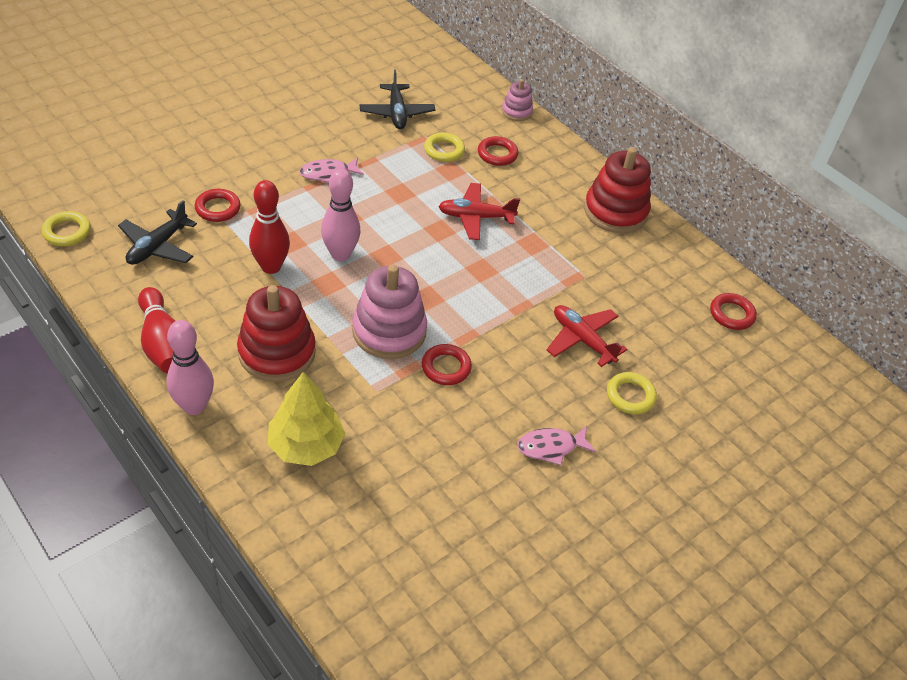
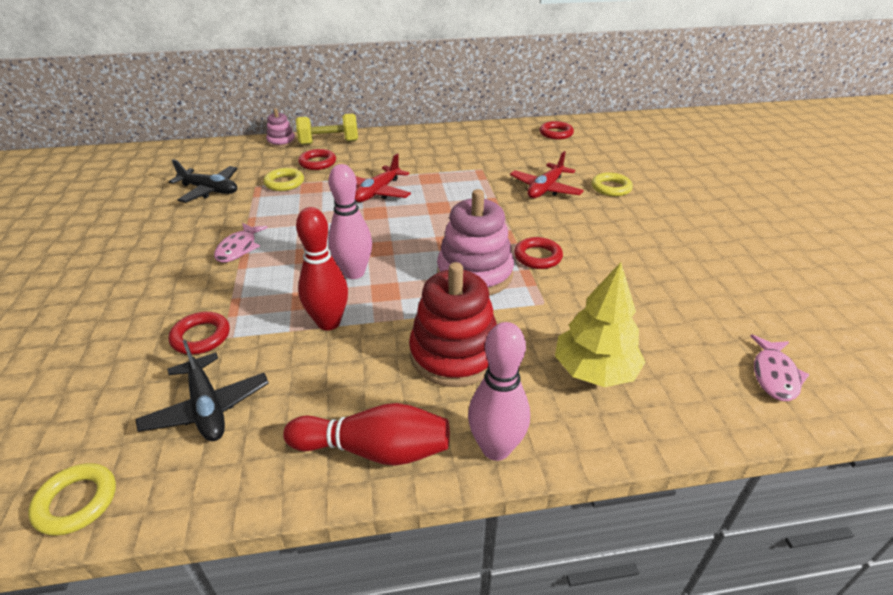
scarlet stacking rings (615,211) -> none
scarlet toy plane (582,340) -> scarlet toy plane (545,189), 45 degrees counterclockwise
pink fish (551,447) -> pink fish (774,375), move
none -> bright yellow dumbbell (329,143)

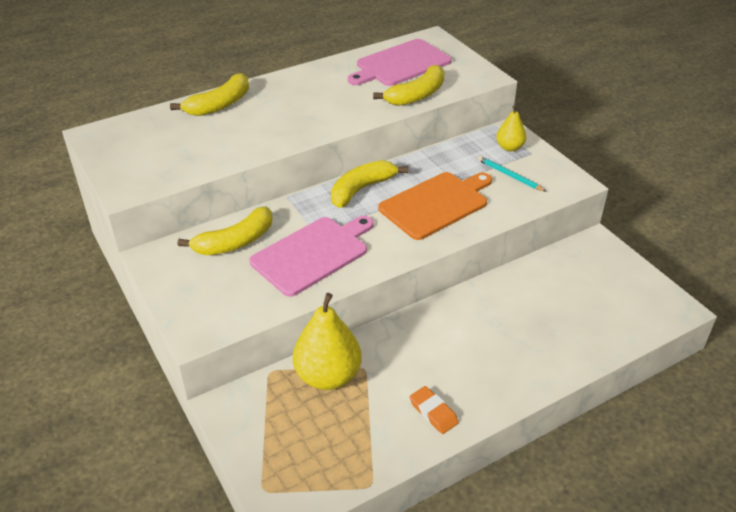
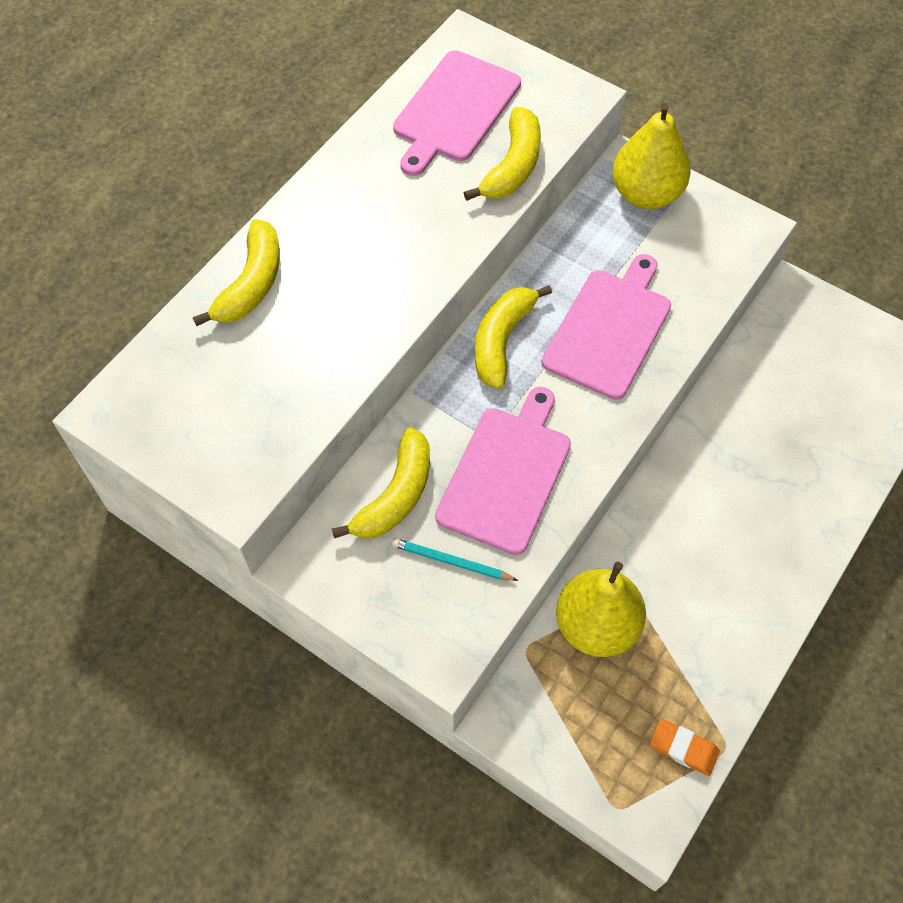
bright yellow pear fruit (509,147) -> bright yellow pear fruit (646,194), x1.83
aqua wooden pencil (509,175) -> aqua wooden pencil (451,562), move
bright orange cutting board (436,204) -> pink cutting board (609,329)
bright orange eraser (433,412) -> bright orange eraser (683,748), move

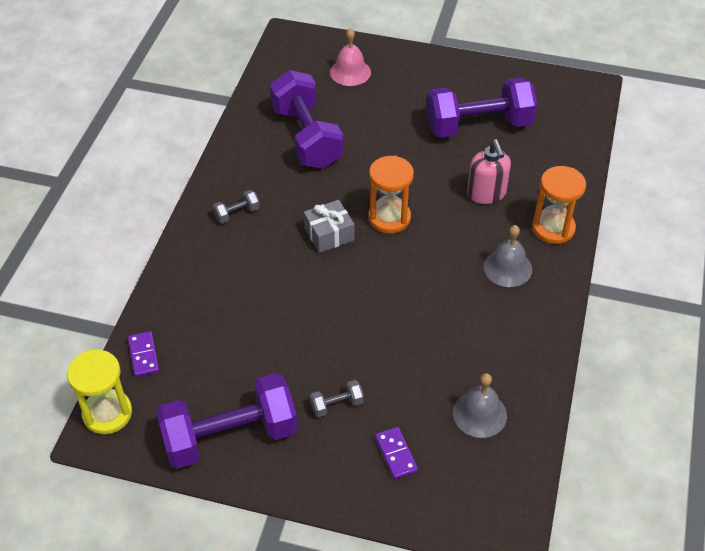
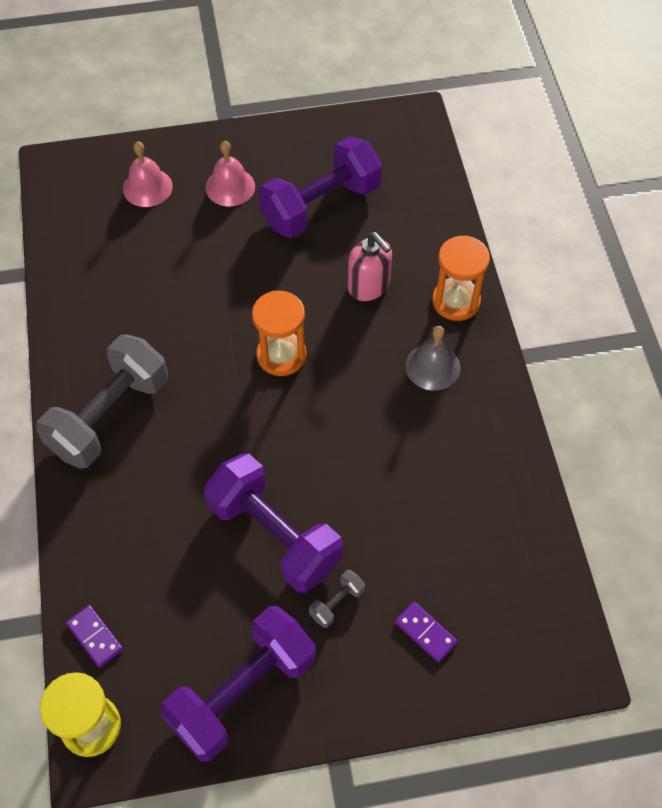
violet dumbbell (306,137) -> violet dumbbell (274,535), move
ash-grey dumbbell (237,213) -> ash-grey dumbbell (110,416), x2.50
ash-grey present (329,234) -> none
ash-grey hand bell (479,414) -> none
none -> pink hand bell (230,187)

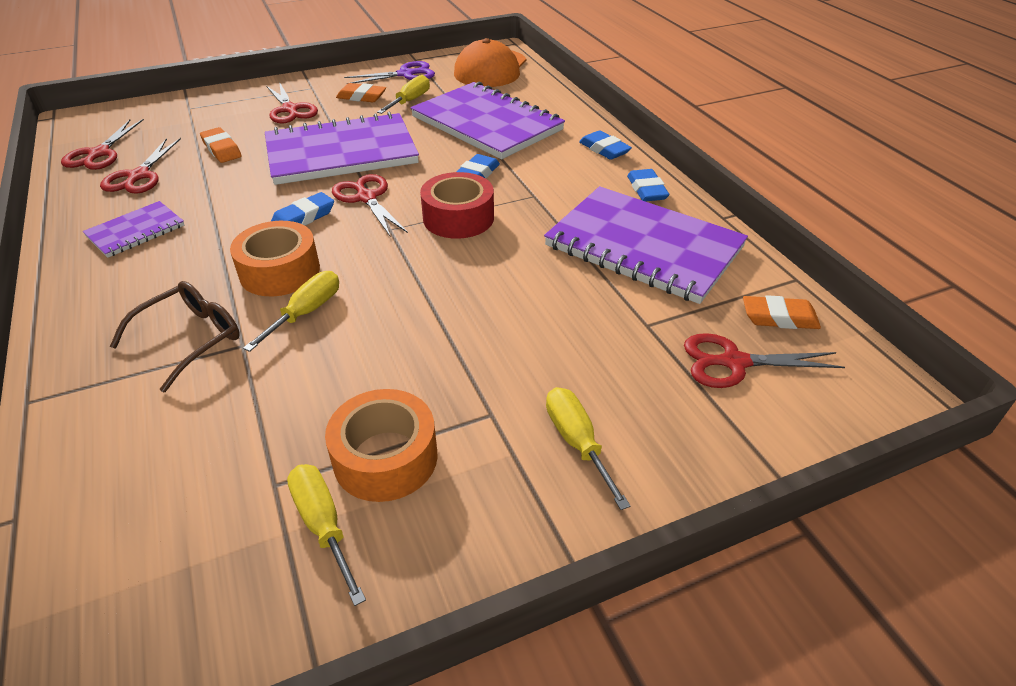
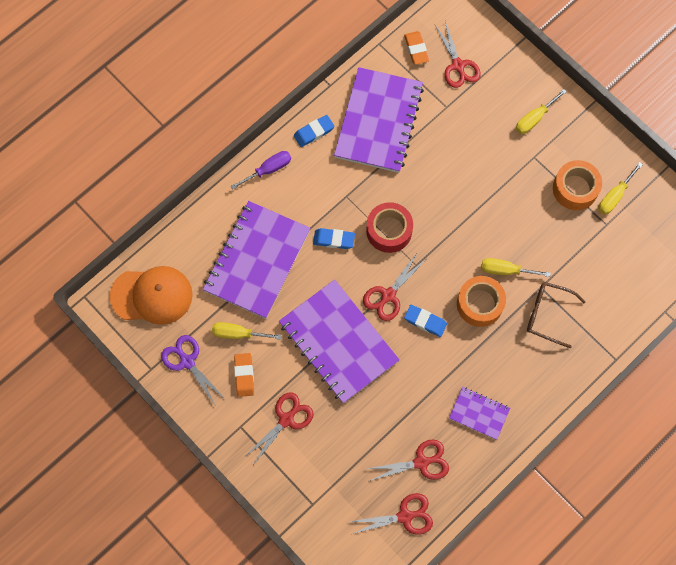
bright orange eraser (222,149) -> none
royal blue eraser (604,149) -> violet screwdriver (268,170)

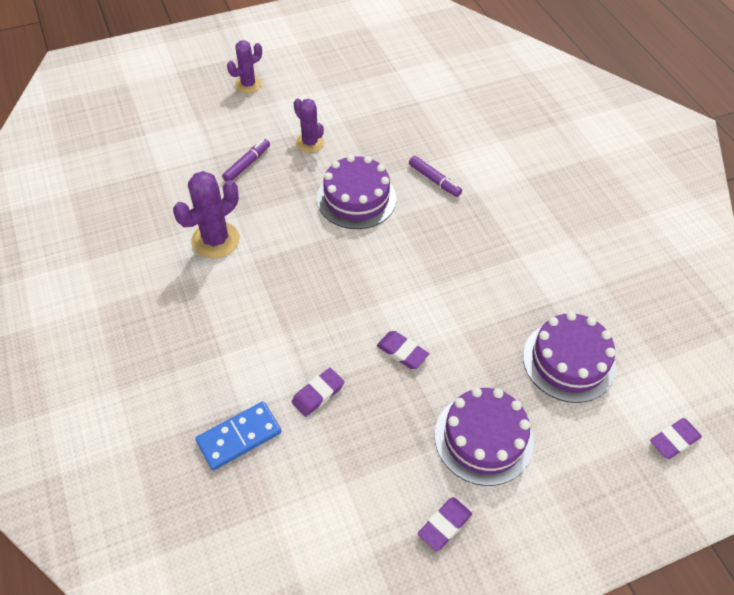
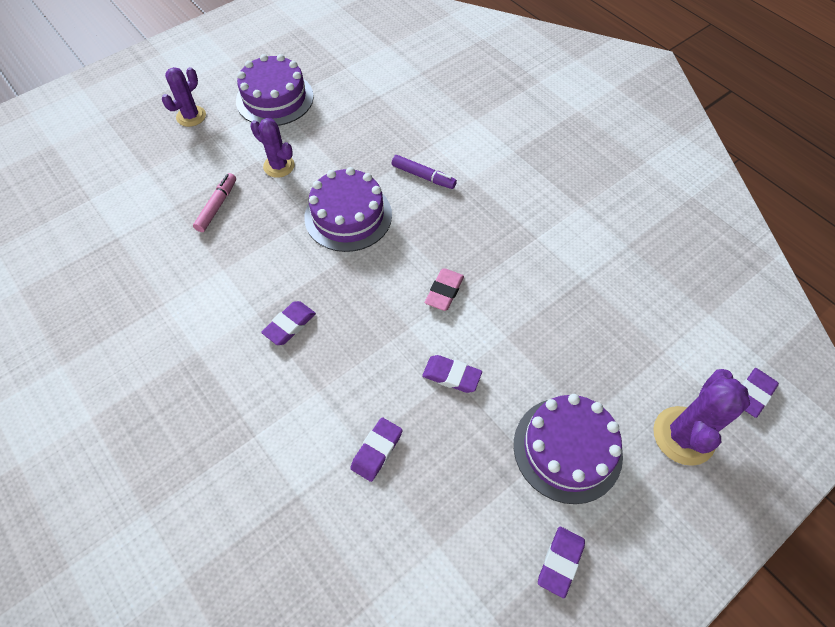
violet felt pen (247,164) -> pink felt pen (217,206)
violet saguaro cactus (215,240) -> violet saguaro cactus (683,436), move
violet cake (568,361) -> violet cake (275,98), move
royal blue domino (239,437) -> none
none -> pink eraser (444,291)
none -> violet eraser (289,325)

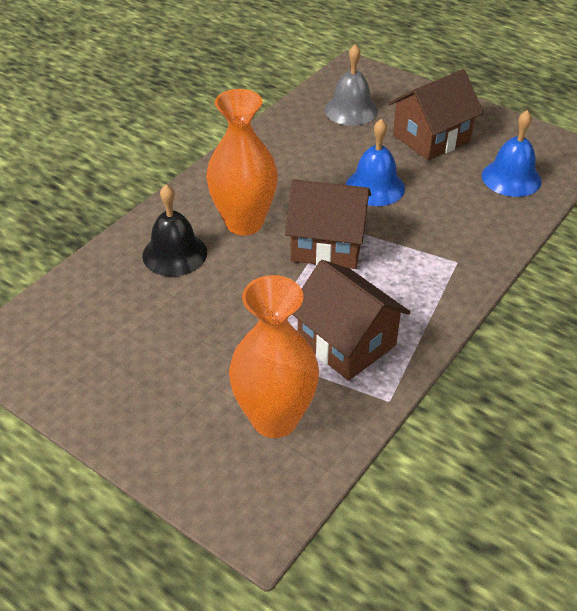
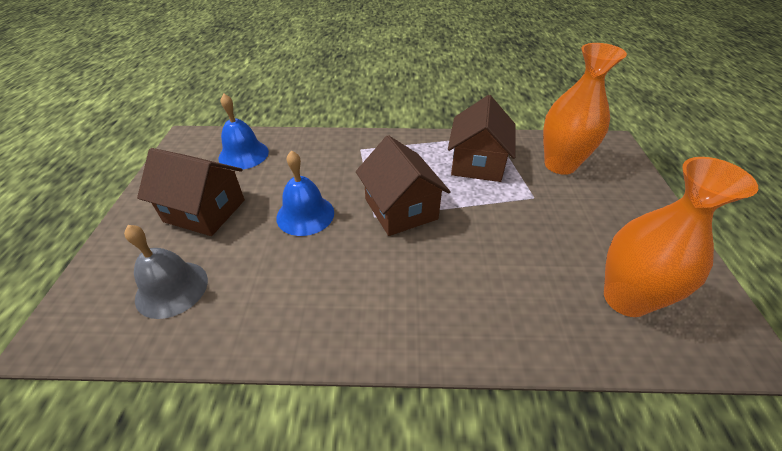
bright orange flower vase (244,223) -> bright orange flower vase (625,298), move
black hand bell (174,254) -> none

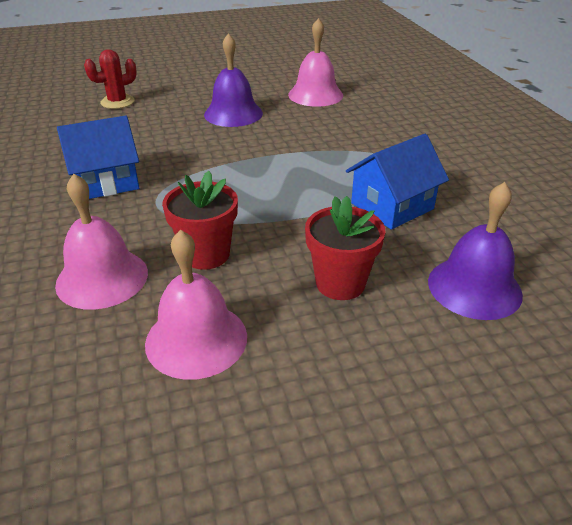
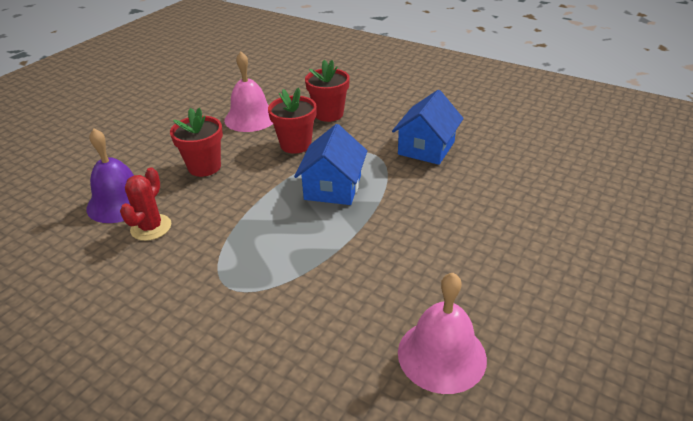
violet hand bell (233,113) -> none
scarlet saguaro cactus (117,102) -> scarlet saguaro cactus (151,227), move
royal blue cottage (392,206) -> royal blue cottage (333,187), move
pink hand bell (102,278) -> scarlet flower pot (329,114)

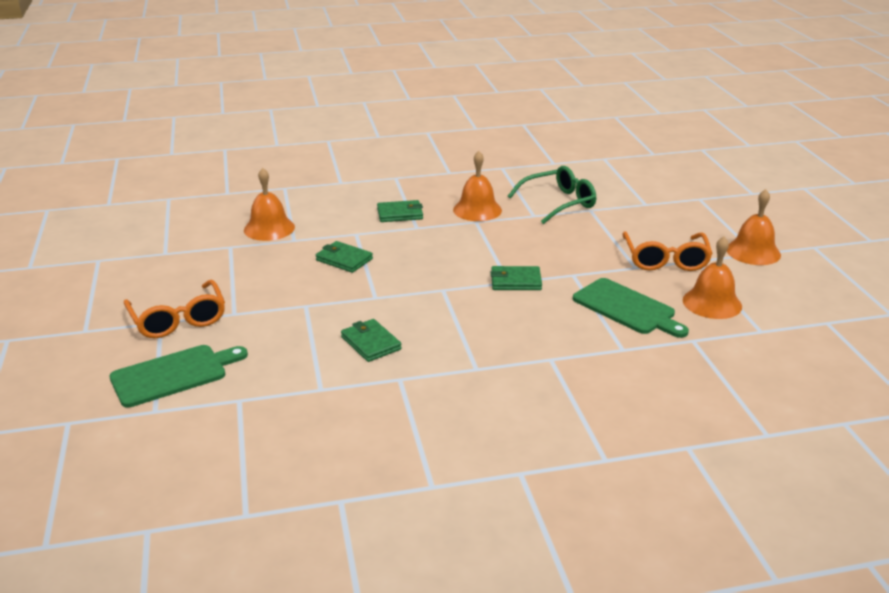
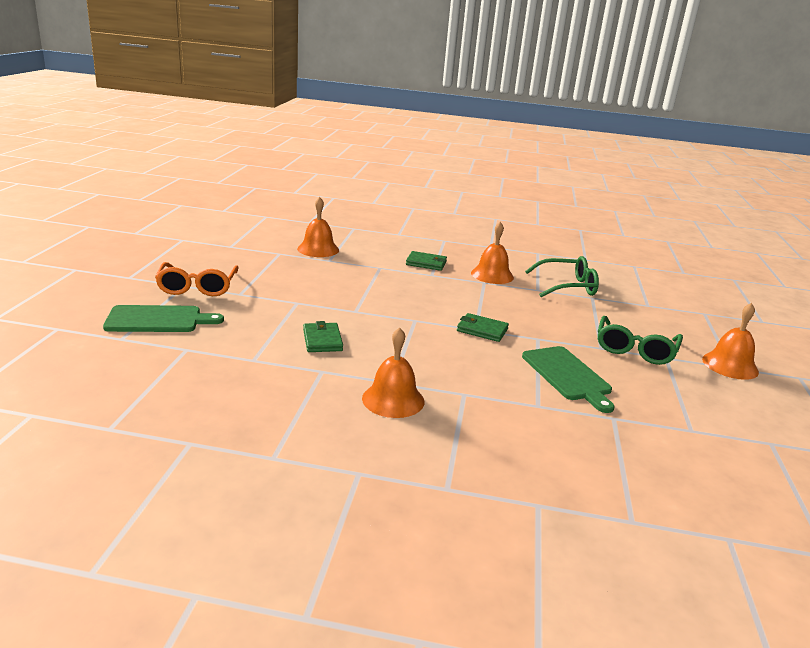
bright orange glasses (665,259) -> green glasses (635,349)
bright orange hand bell (712,303) -> bright orange hand bell (393,399), move
green billfold (344,259) -> none

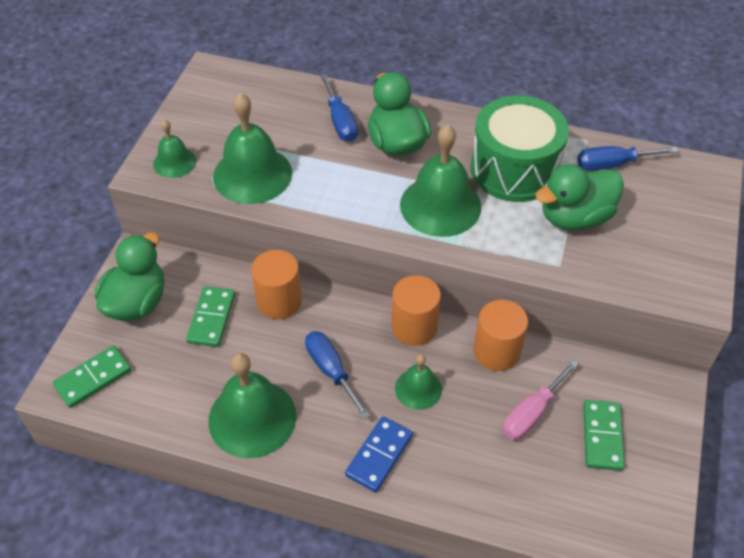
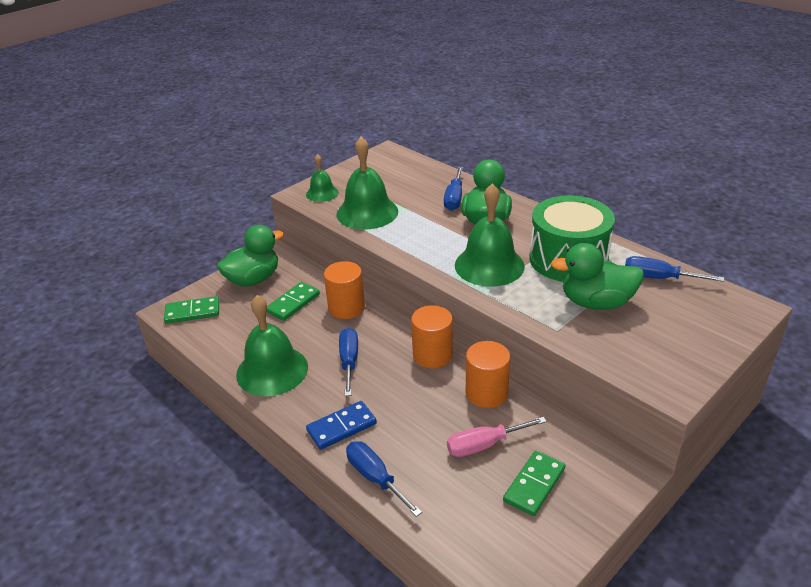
green hand bell (418,389) -> none
none -> royal blue screwdriver (375,478)

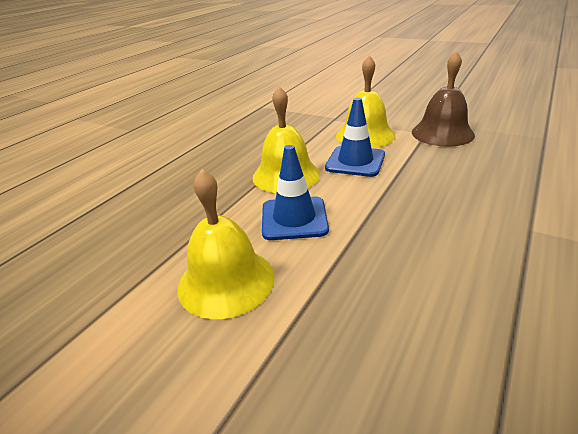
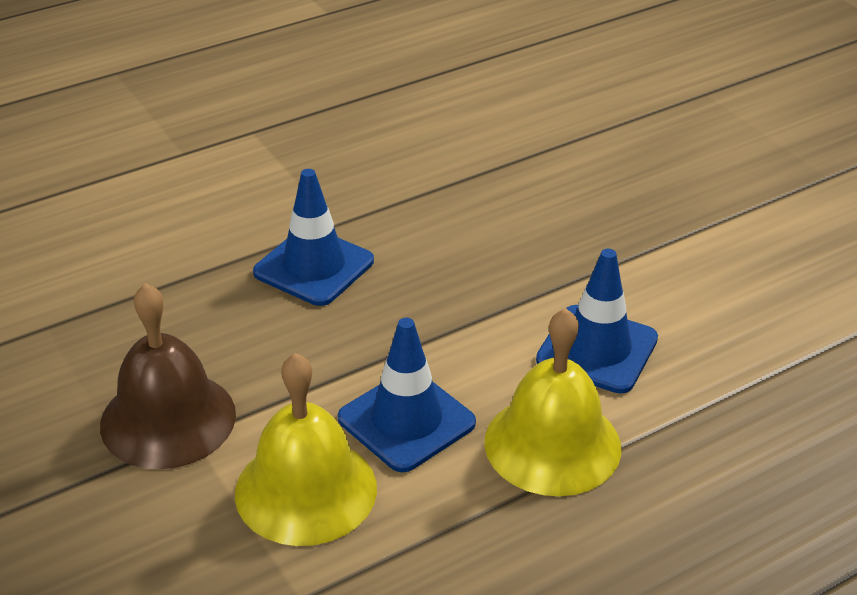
bright yellow hand bell (226,281) -> none
none -> royal blue road cone (314,267)

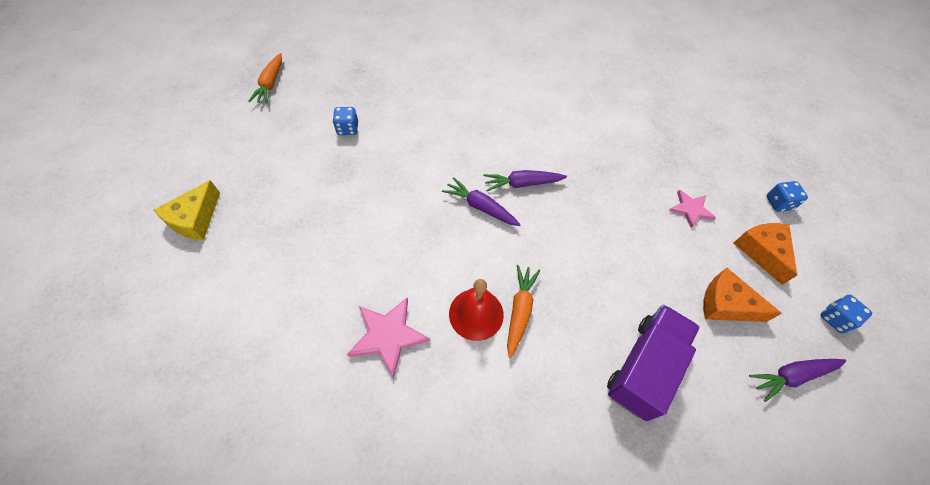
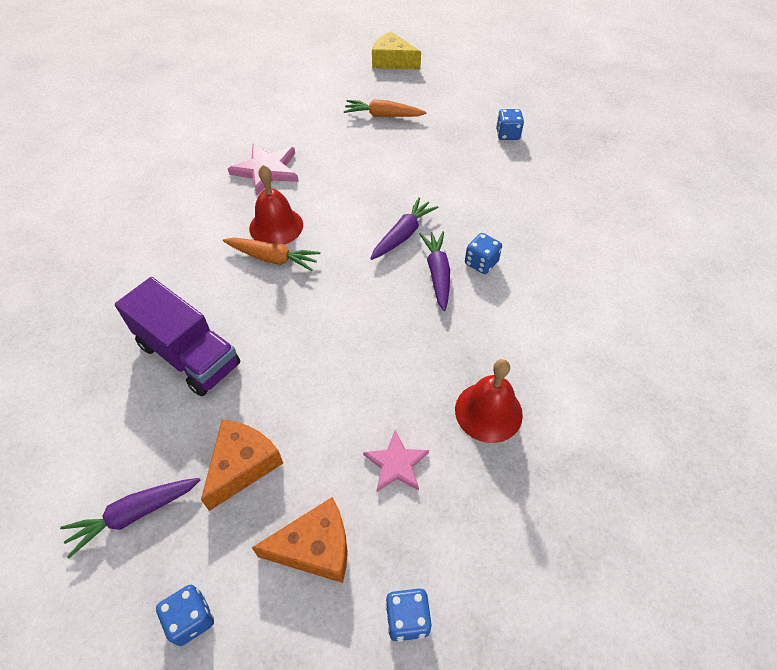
bright orange toy carrot (270,84) -> bright orange toy carrot (383,115), move
violet toy carrot (791,376) -> violet toy carrot (134,515), 105 degrees counterclockwise
none -> royal blue game die (481,263)
none -> scarlet hand bell (488,411)

